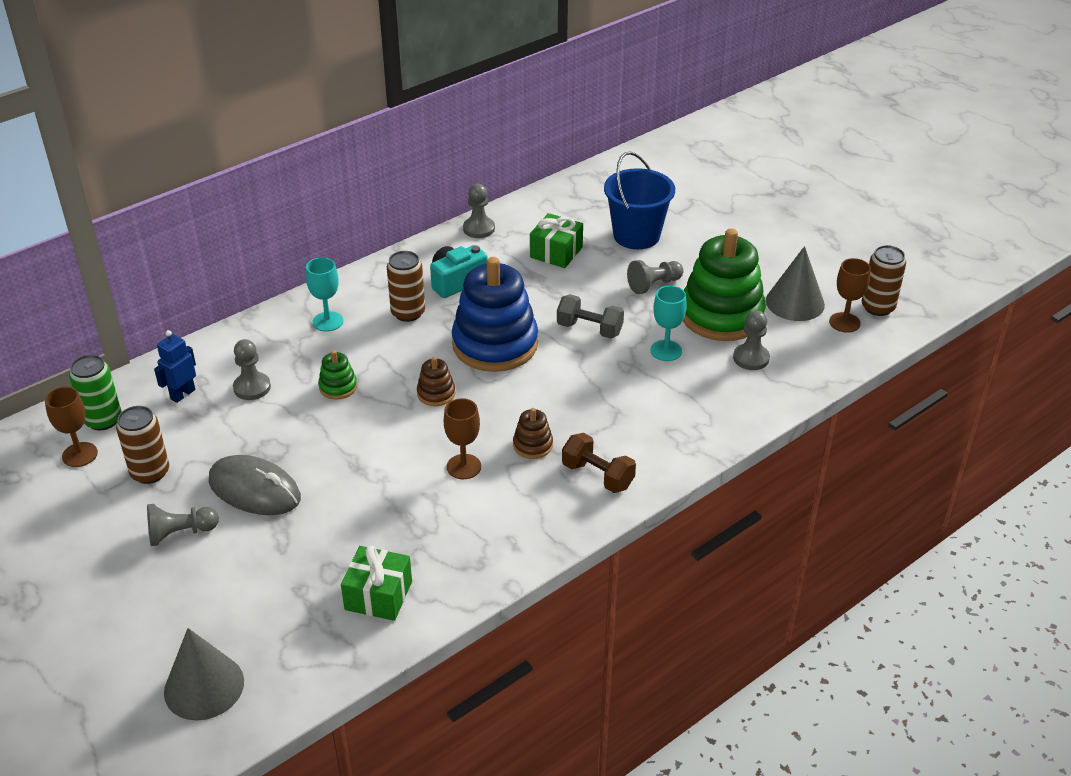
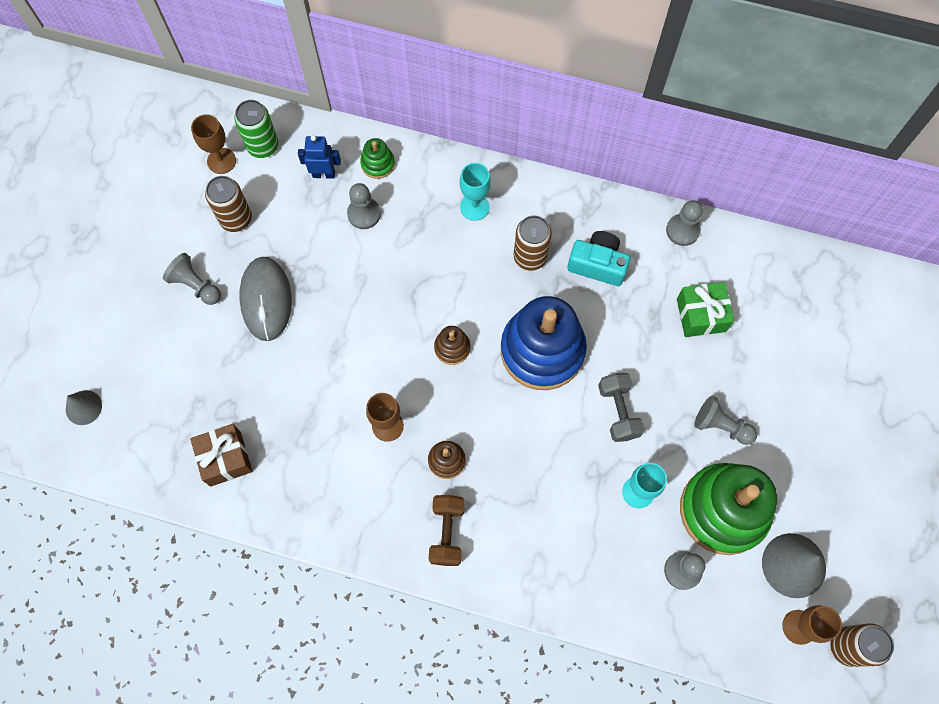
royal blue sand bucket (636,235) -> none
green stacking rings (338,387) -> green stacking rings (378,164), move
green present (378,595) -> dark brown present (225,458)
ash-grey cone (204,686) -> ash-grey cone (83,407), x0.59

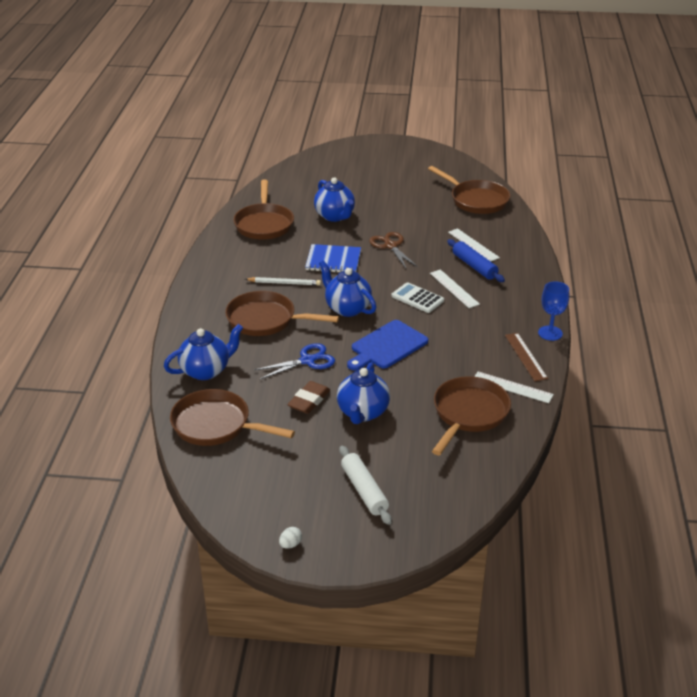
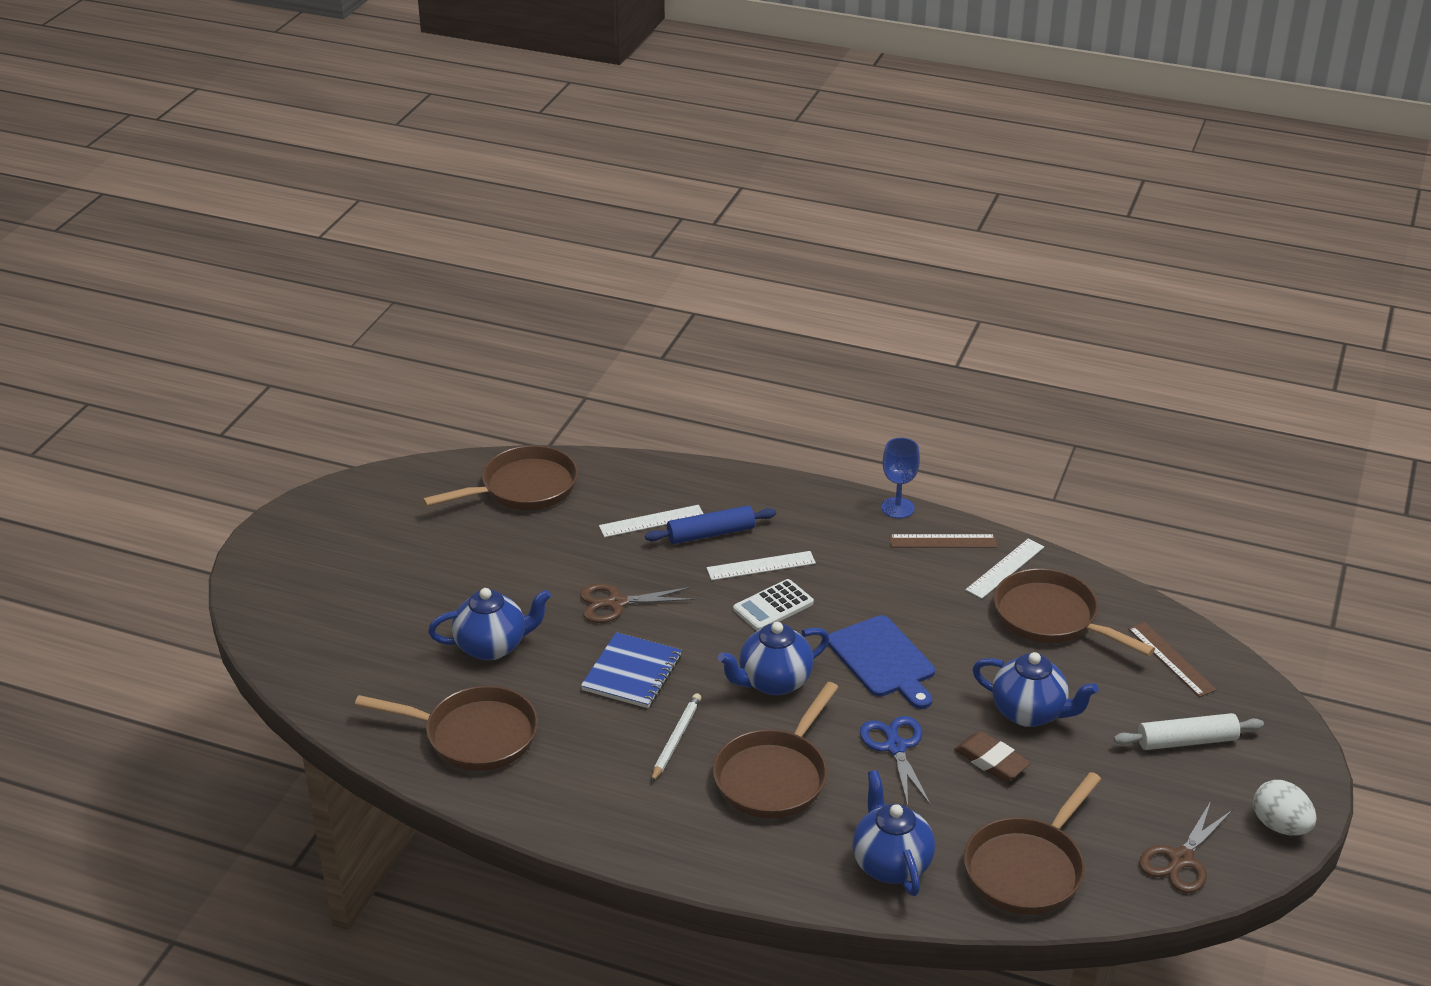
pure white egg (290,544) -> pure white egg (1280,826), x1.94
none -> dark brown straightedge (1171,659)
none -> dark brown pair of scissors (1181,859)

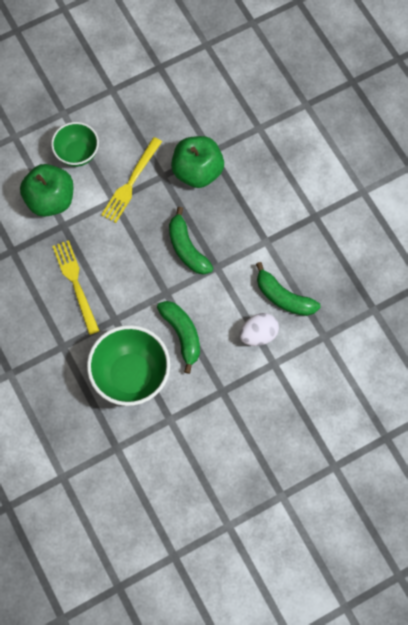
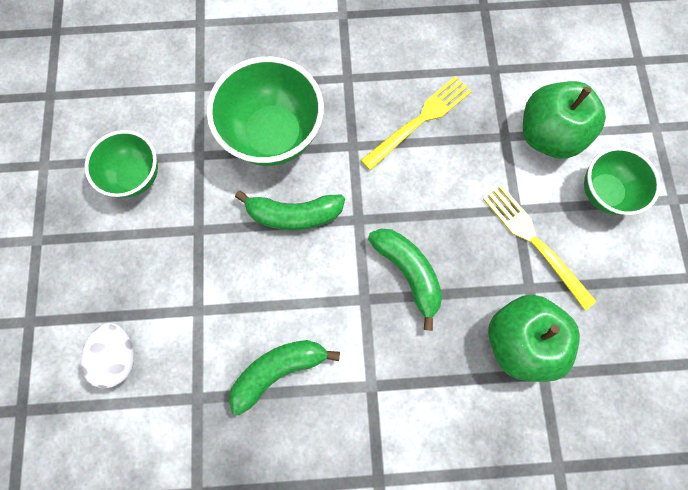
green toy banana (187,248) -> green toy banana (408,272), 60 degrees clockwise
bright yellow fork (76,283) -> bright yellow fork (419,121), 45 degrees counterclockwise
pure white egg (258,334) -> pure white egg (119,355), move
none -> green deep dish (136,176)

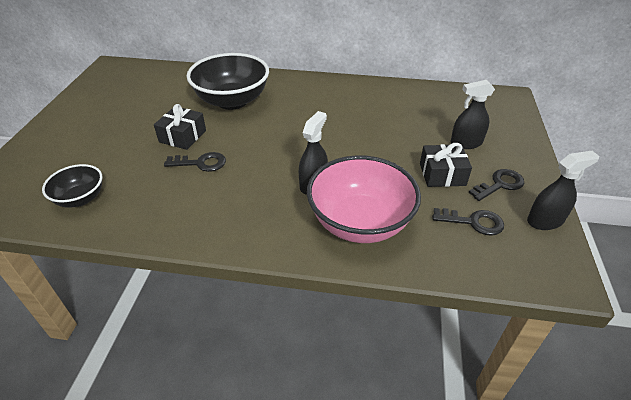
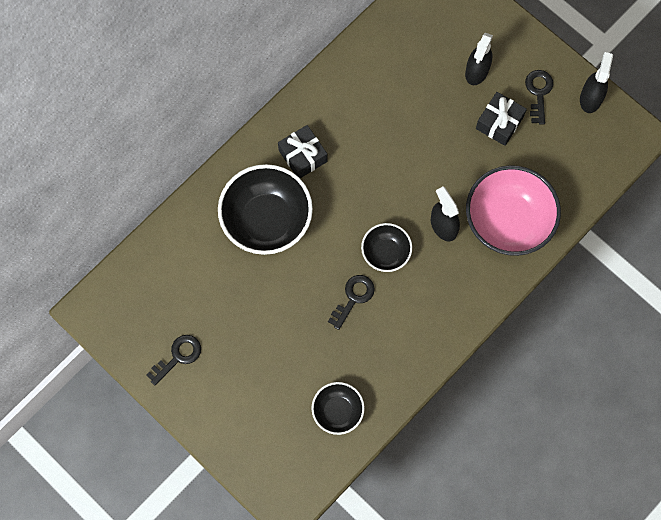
black present (183,136) -> black present (303,156), move
black key (473,222) -> black key (178,356), move
none -> black deep dish (385,253)

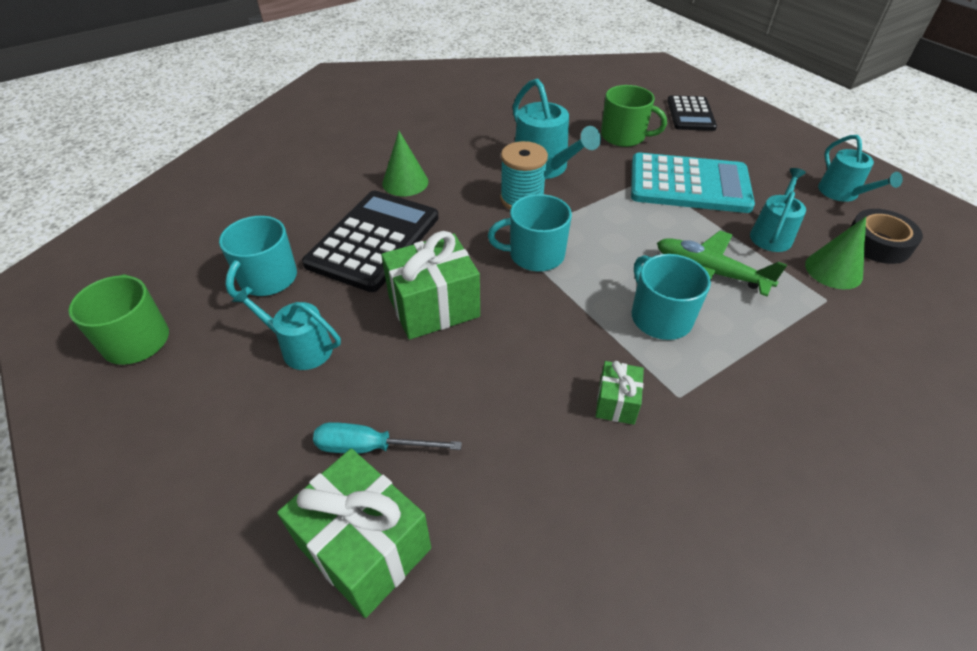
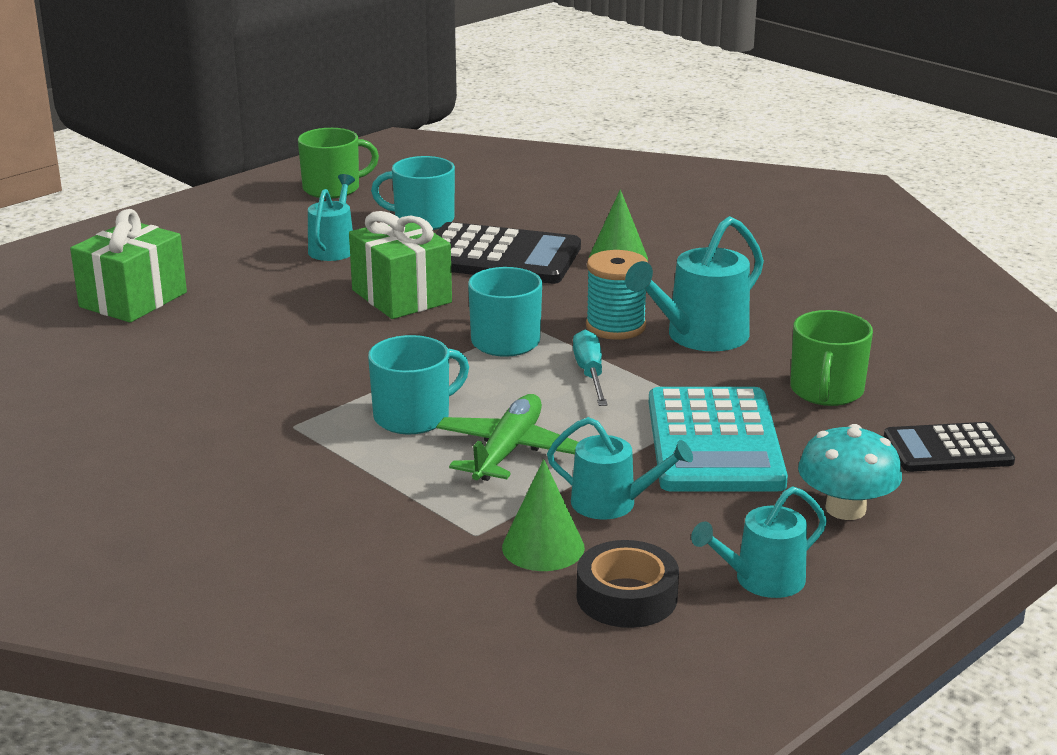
green present (616,402) -> none
aqua screwdriver (371,447) -> aqua screwdriver (590,374), move
none -> aqua toadstool (845,509)

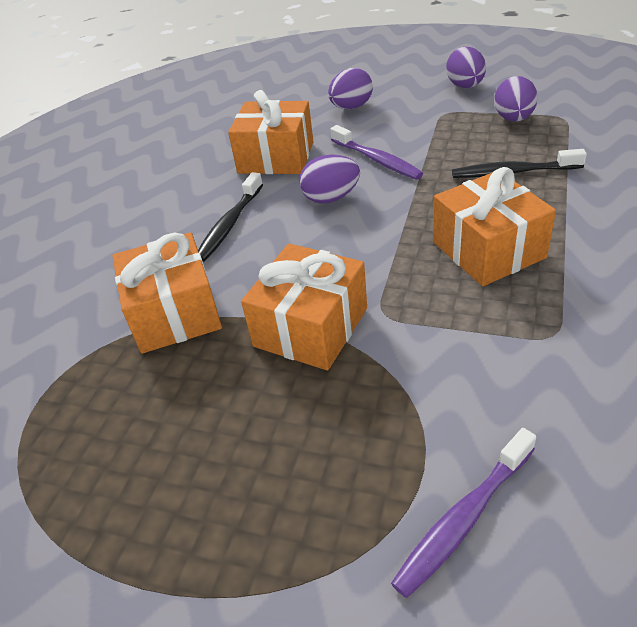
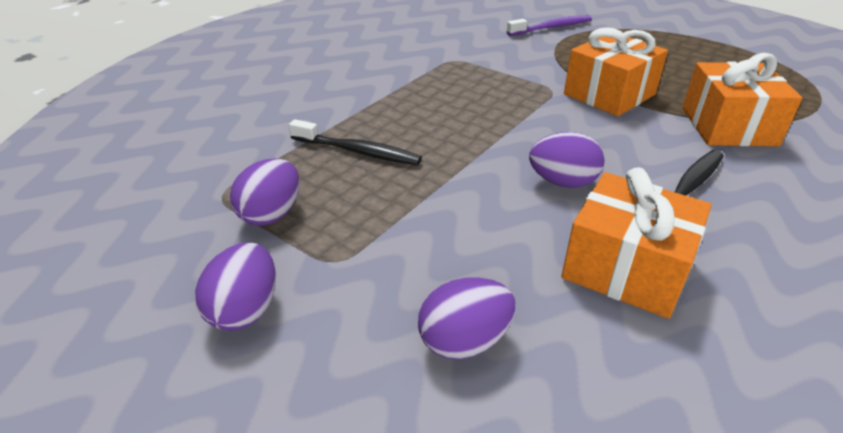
violet tooth brush (377,160) -> none
bright orange present (488,250) -> none

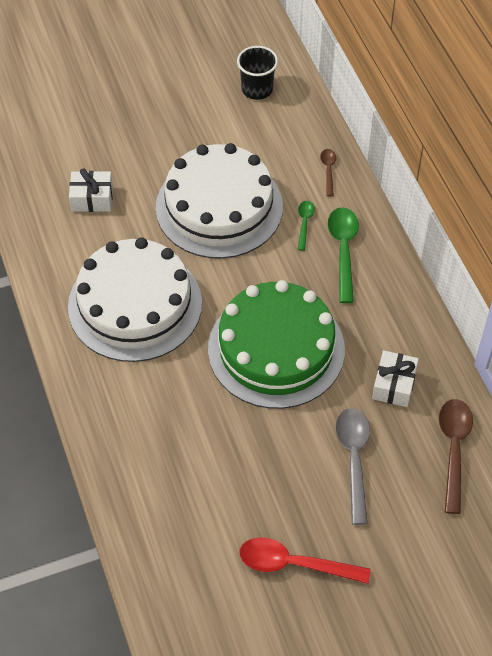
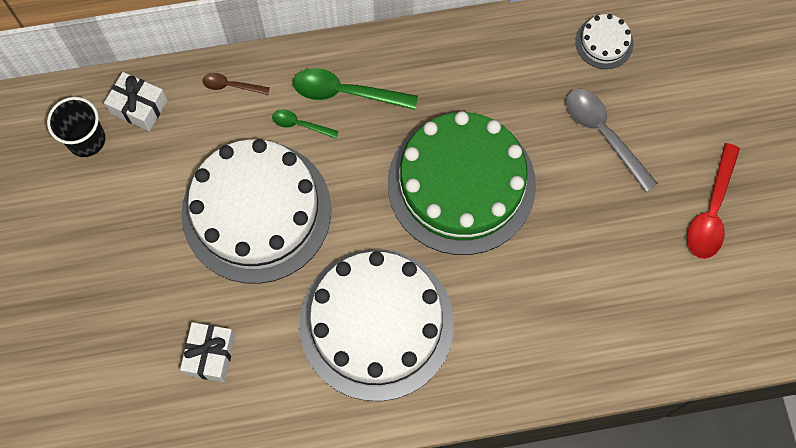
pure white present (394,385) -> pure white present (139,107), move
dark brown tablespoon (453,449) -> pure white cake (604,43)
ash-grey tablespoon (354,459) -> ash-grey tablespoon (603,134), 45 degrees clockwise

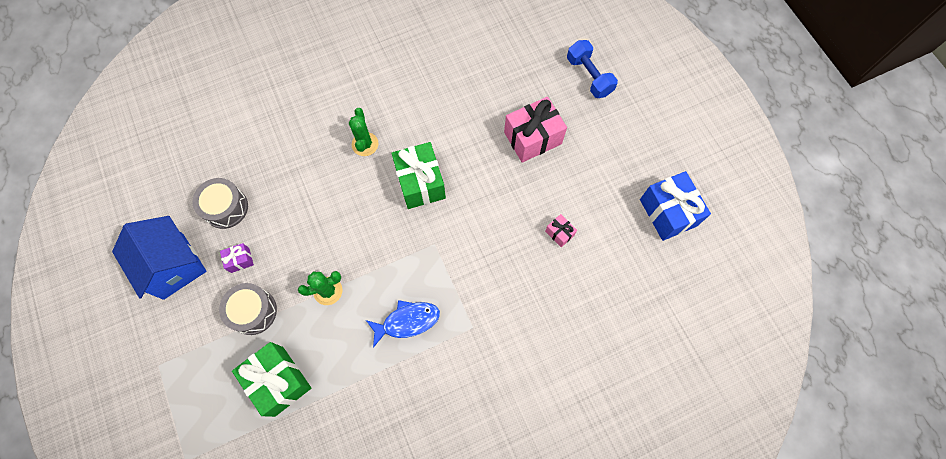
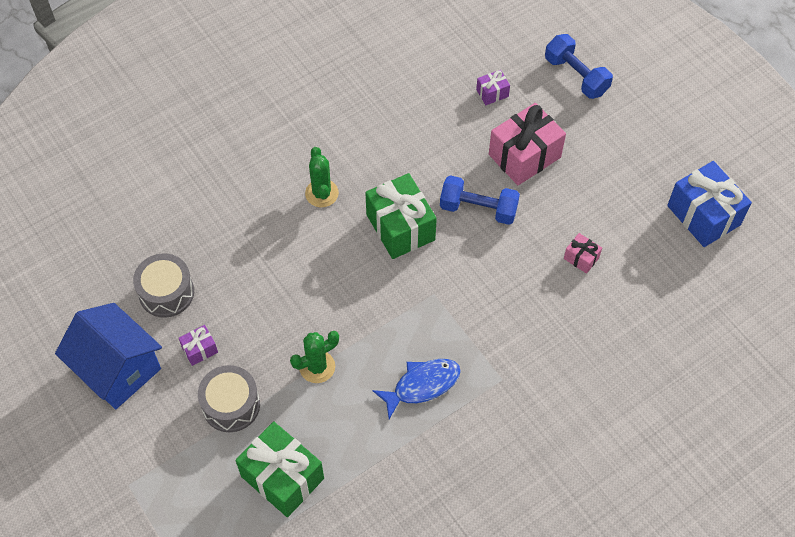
none -> violet present (492,93)
none -> royal blue dumbbell (478,209)

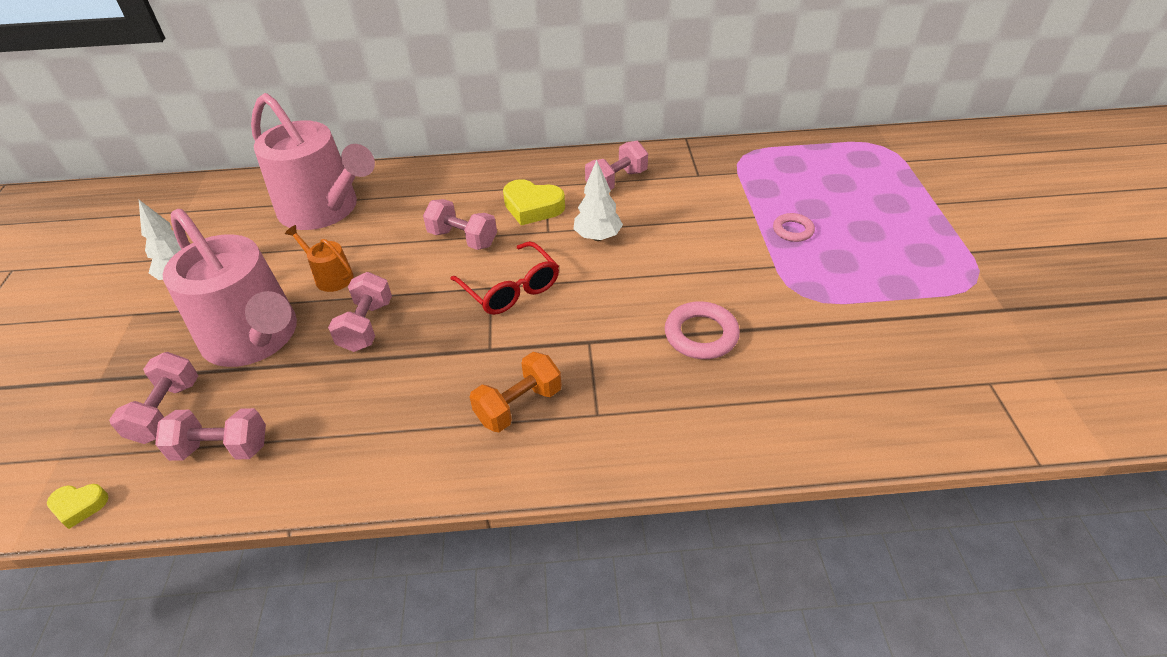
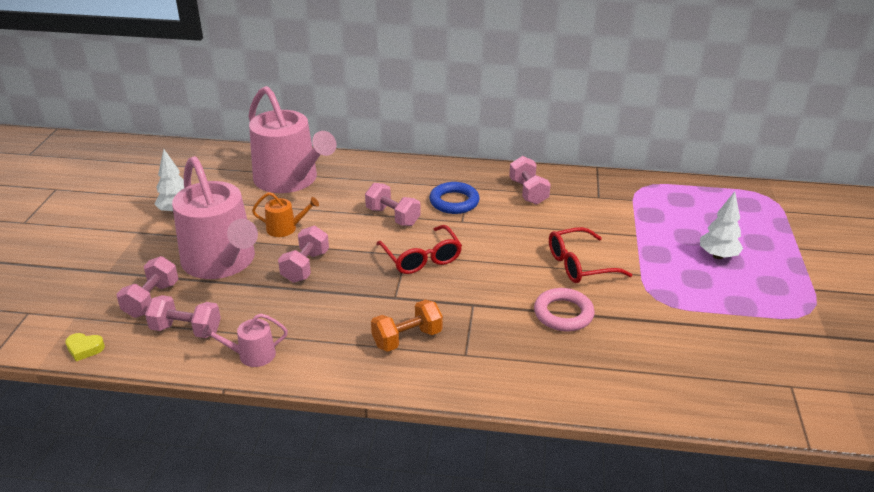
pink dumbbell (616,181) -> pink dumbbell (528,192), 75 degrees counterclockwise
pure white fir tree (598,237) -> pure white fir tree (718,256), move
bright yellow love heart (532,207) -> royal blue ring (454,202)
pink ring (793,230) -> none
bright orange sprinkling can (330,276) -> bright orange sprinkling can (285,228), 135 degrees clockwise
none -> scarlet glasses (579,265)
none -> pink sprinkling can (252,355)

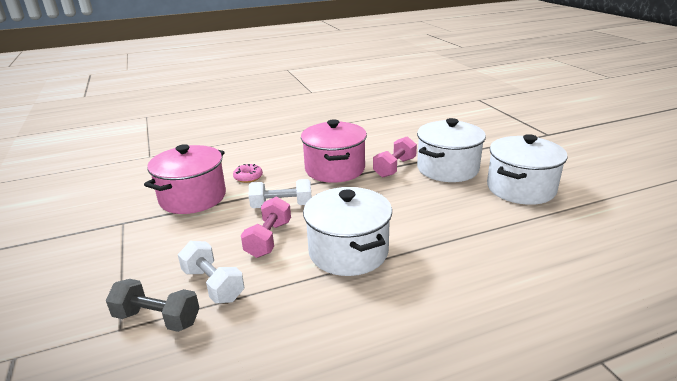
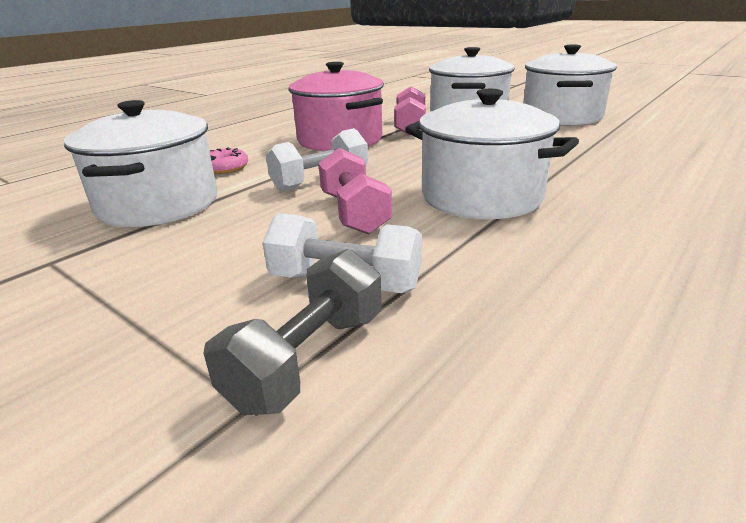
pink pot (193,197) -> pure white pot (158,204)
ash-grey dumbbell (157,319) -> ash-grey dumbbell (308,359), 45 degrees counterclockwise

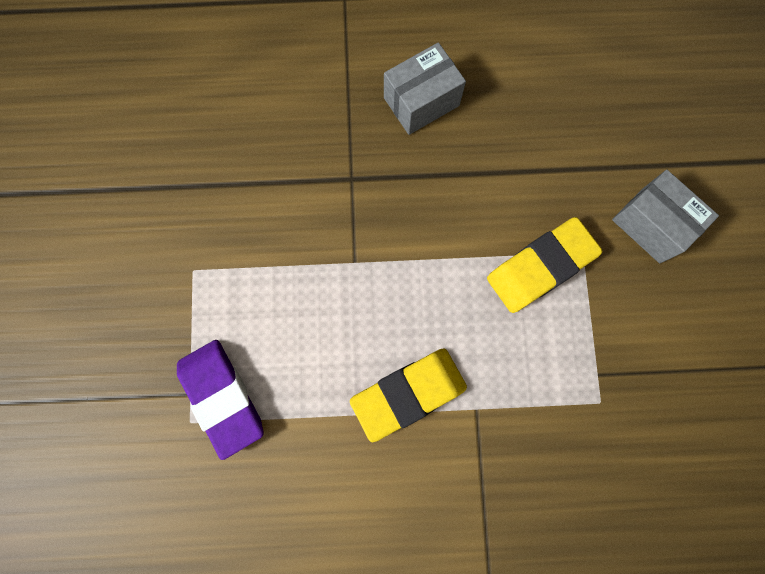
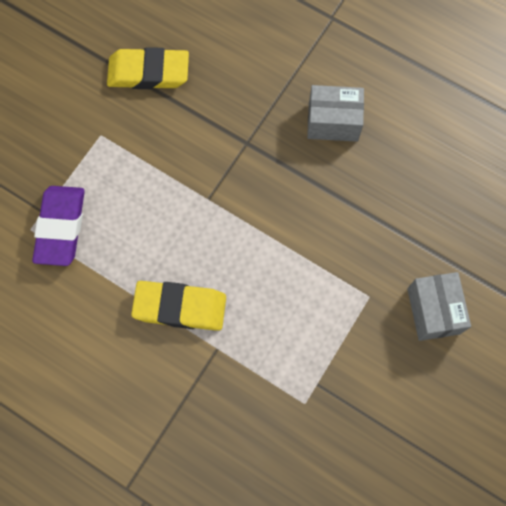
bright yellow eraser (540,267) -> bright yellow eraser (148,73), move

